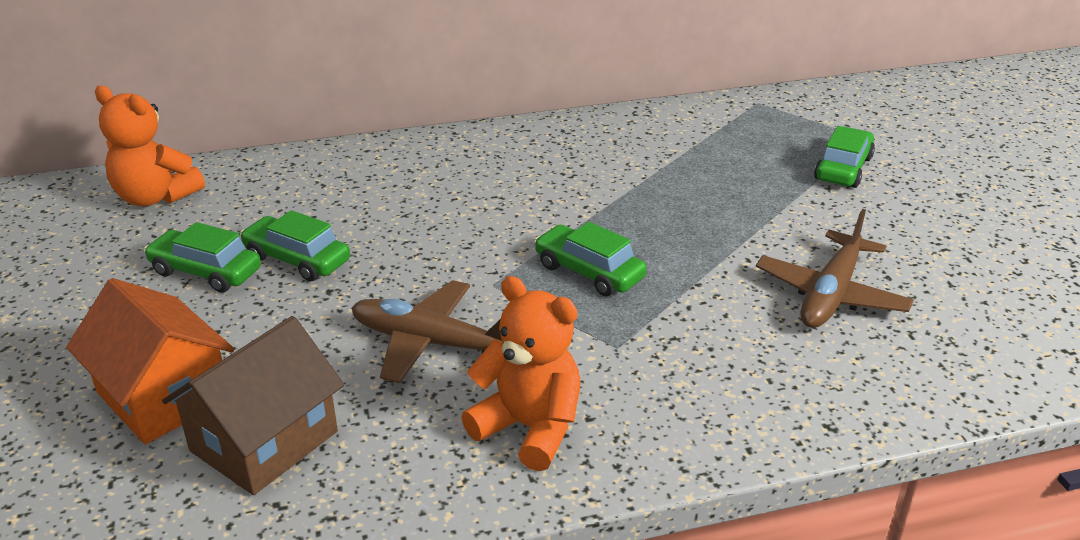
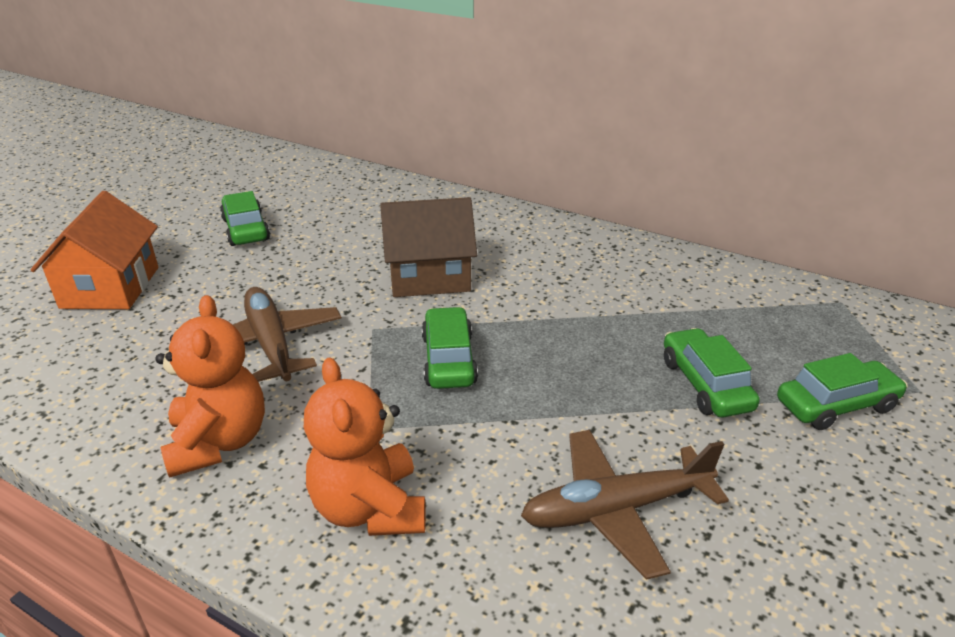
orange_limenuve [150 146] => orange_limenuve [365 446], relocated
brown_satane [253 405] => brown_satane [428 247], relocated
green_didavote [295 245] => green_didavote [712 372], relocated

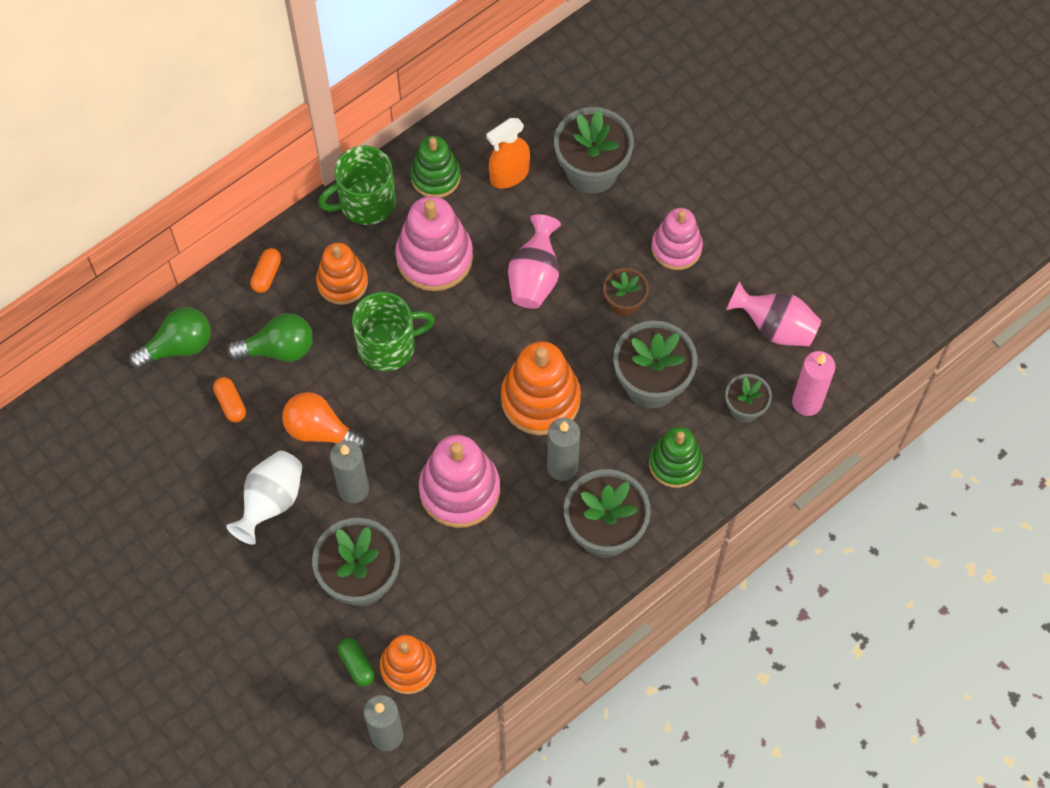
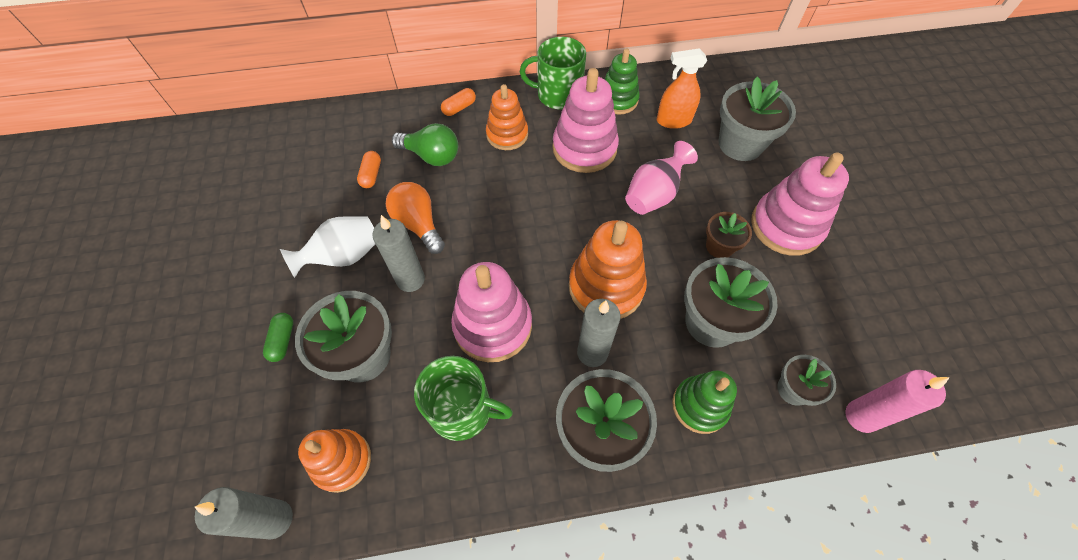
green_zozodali [170 338] => nothing
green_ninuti [356 662] => green_ninuti [278 337], relocated
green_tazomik [393 332] => green_tazomik [463 398], relocated
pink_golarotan [677 239] => pink_golarotan [800 204], x1.52
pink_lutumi [774 313] => nothing

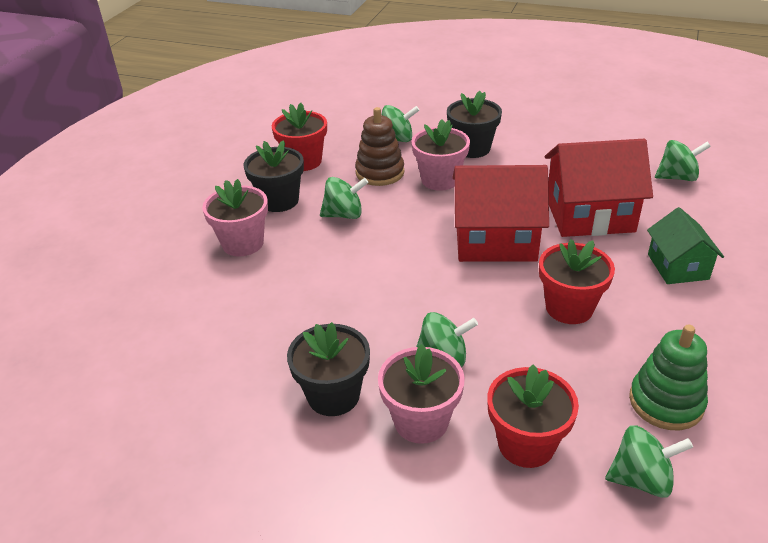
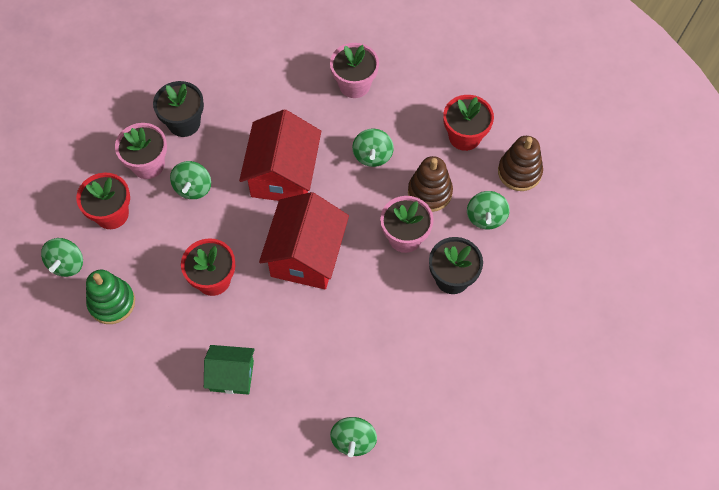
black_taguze [274 176] => nothing
red_satane [599 188] => red_satane [280 155], relocated
nothing => brown_golarotan [520 163]

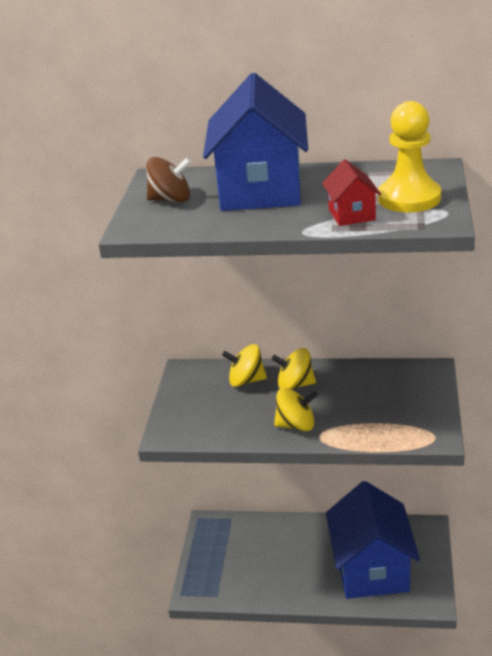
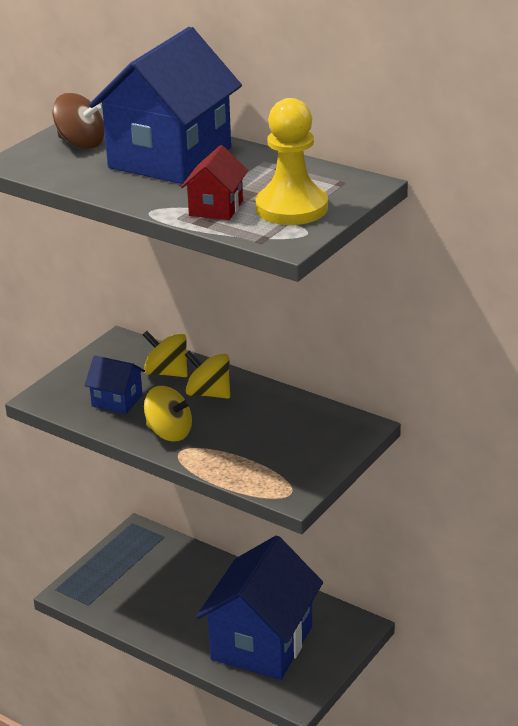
nothing => blue_satane [115 384]

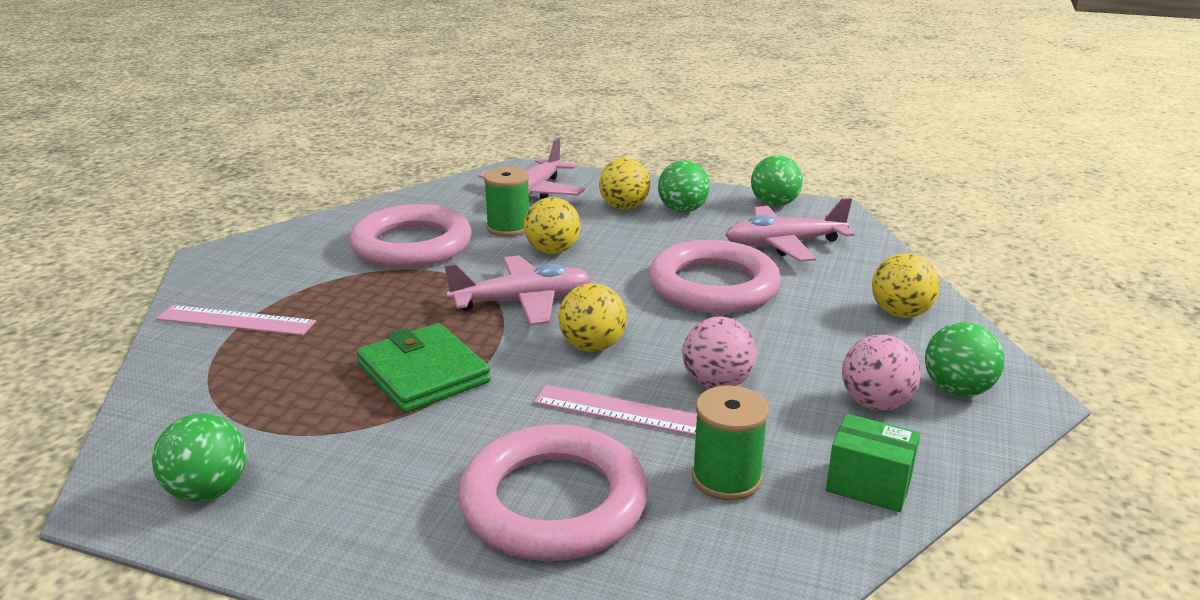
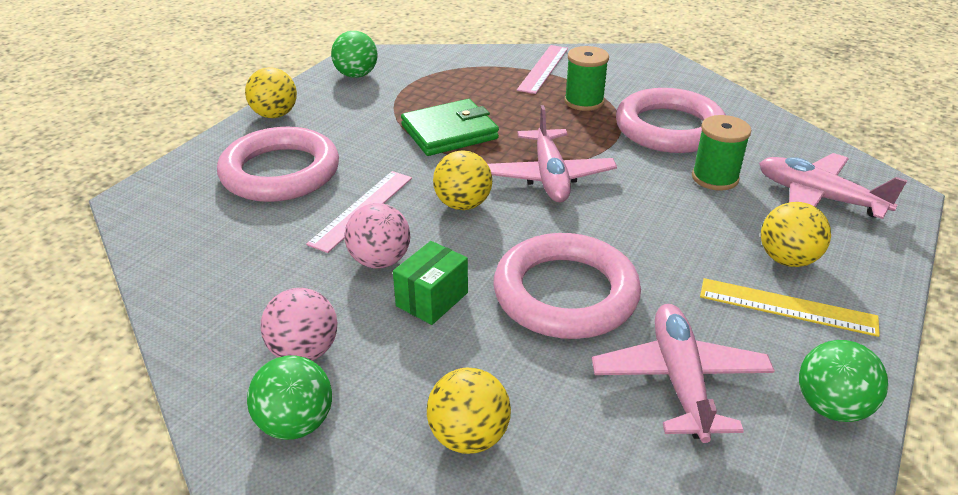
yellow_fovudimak [552 225] => yellow_fovudimak [271 92], relocated
green_fovudimak [684 187] => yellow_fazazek [790 307]
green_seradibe [730 443] => green_seradibe [586 78], relocated
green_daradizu [873 463] => green_daradizu [430 283], relocated

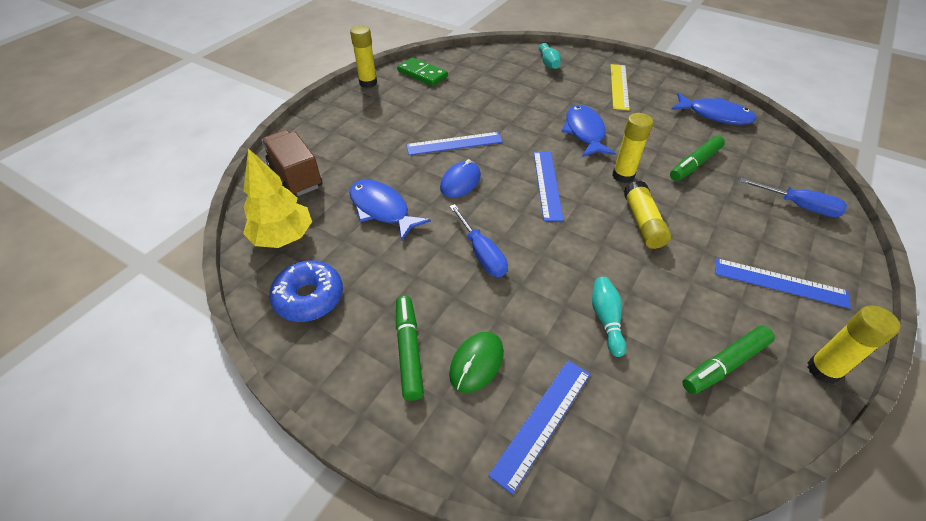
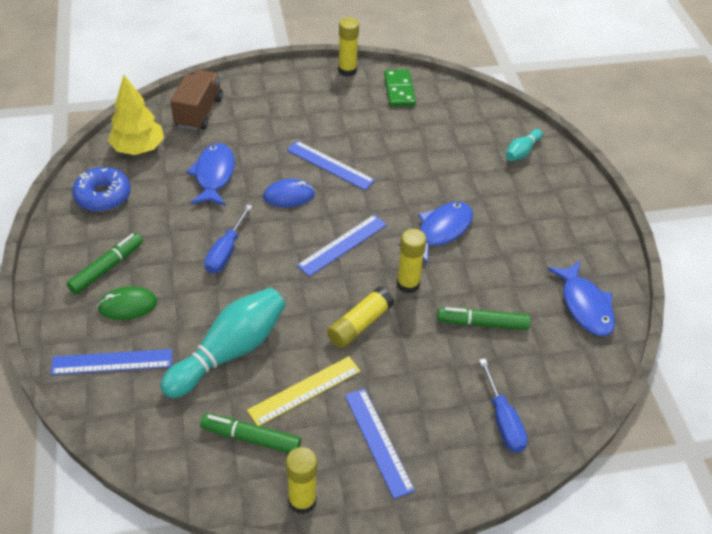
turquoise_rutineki [609 317] => turquoise_rutineki [223 342], x1.99
yellow_fazazek [620 87] => yellow_fazazek [303 391], relocated

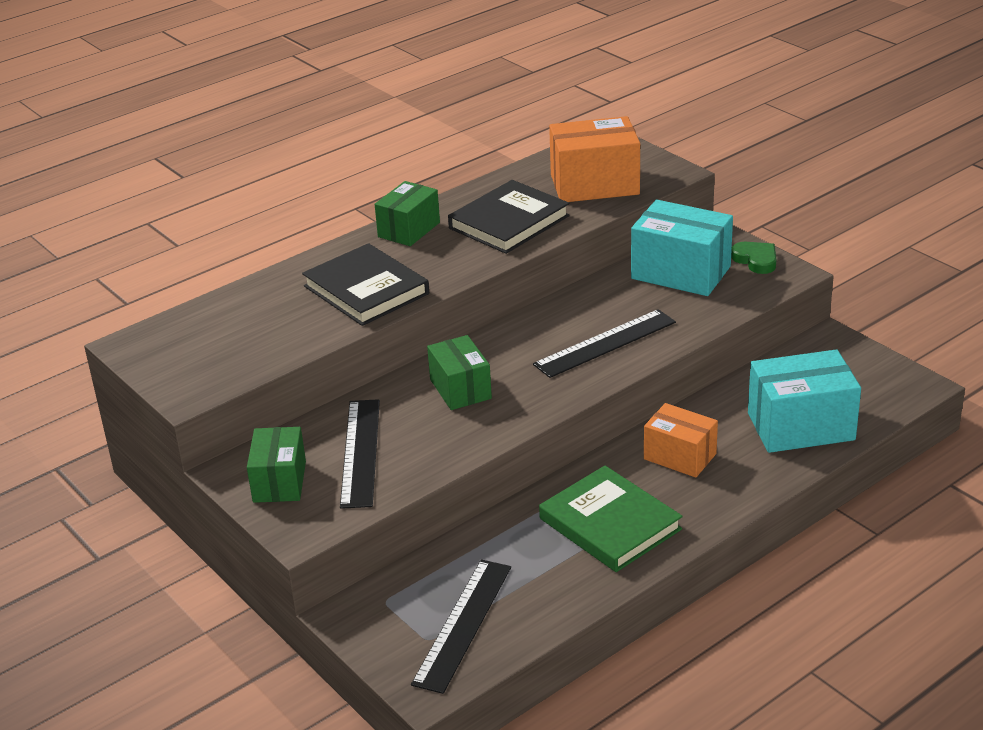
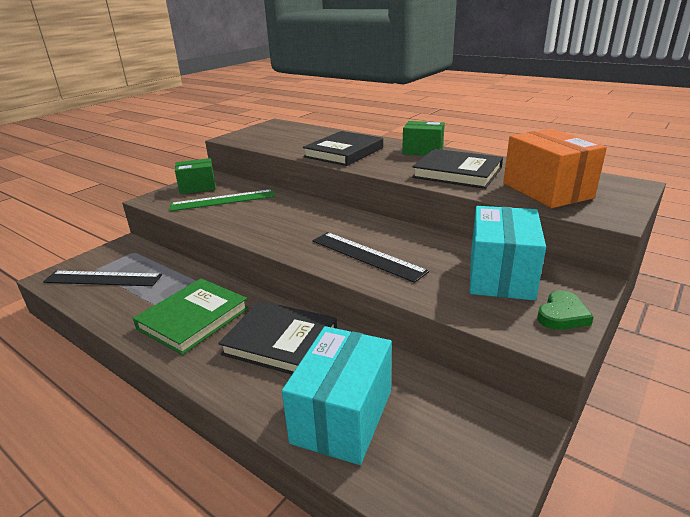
black_fazazek [360 454] => green_fazazek [222 200]
green_daradizu [459 372] => nothing
orange_daradizu [681 440] => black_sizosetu [277 337]
turquoise_daradizu [804 401] => turquoise_daradizu [337 395], 45 degrees clockwise

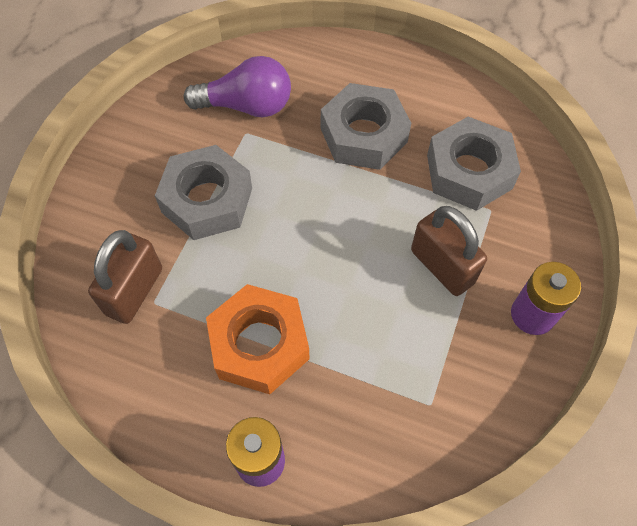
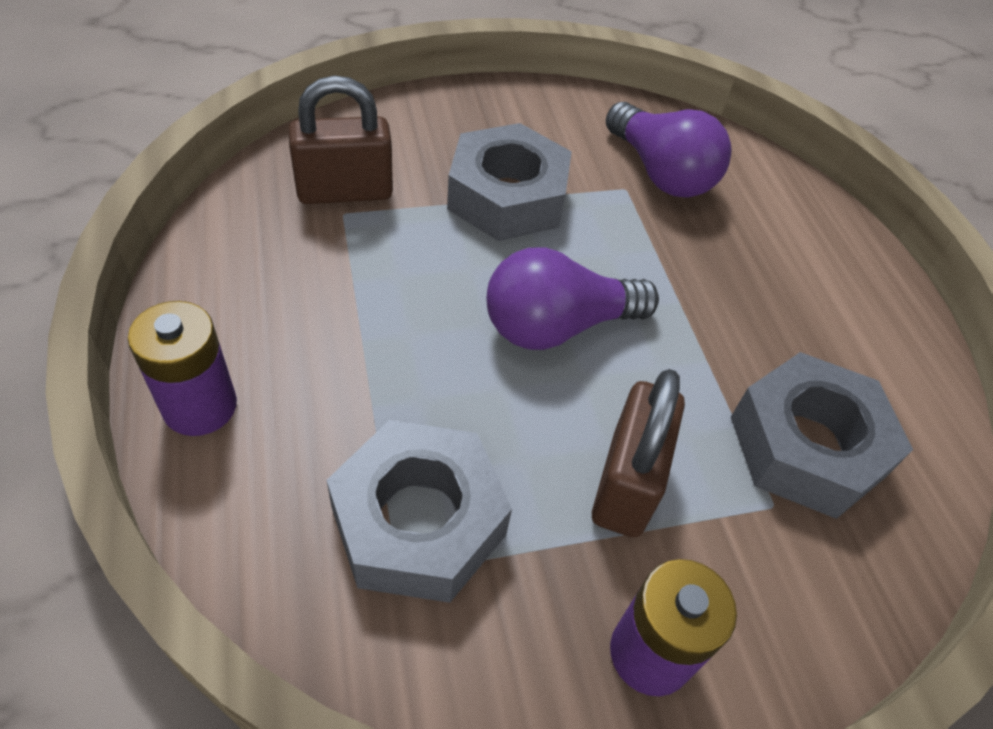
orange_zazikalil [258 339] => nothing
grey_zazikalil [366 126] => grey_zazikalil [419 511], relocated
nothing => purple_zozodali [573 298]

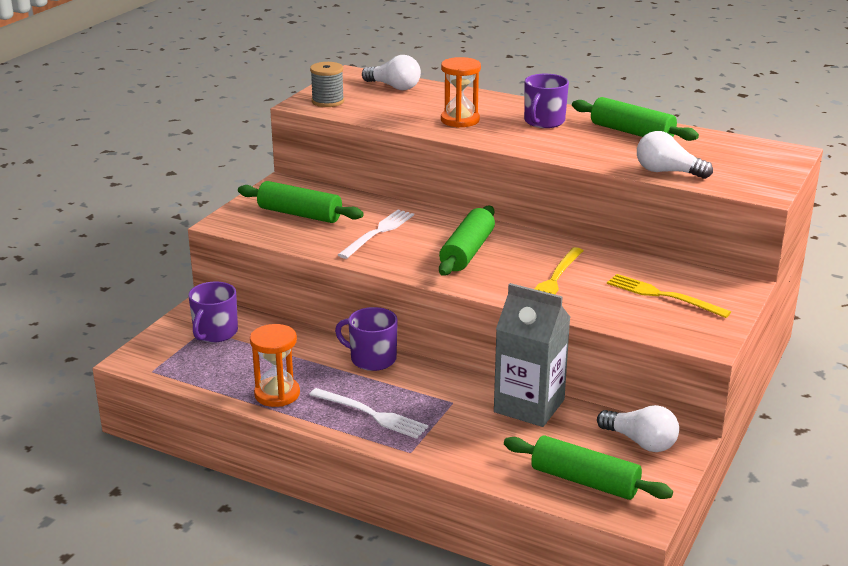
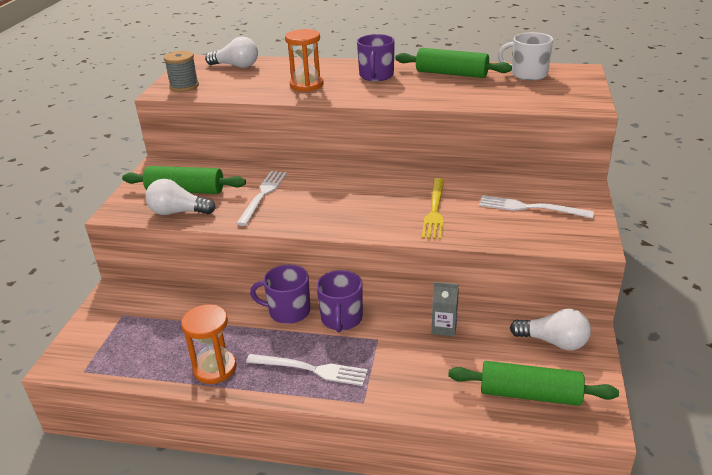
purple_tazomik [213 312] => purple_tazomik [340 301], relocated
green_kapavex [467 241] => nothing
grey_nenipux [532 355] => grey_nenipux [445 309], x0.48
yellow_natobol [669 296] => white_natobol [536 206]
white_zozodali [675 155] => white_zozodali [180 197], relocated
nothing => white_tazomik [525 56]

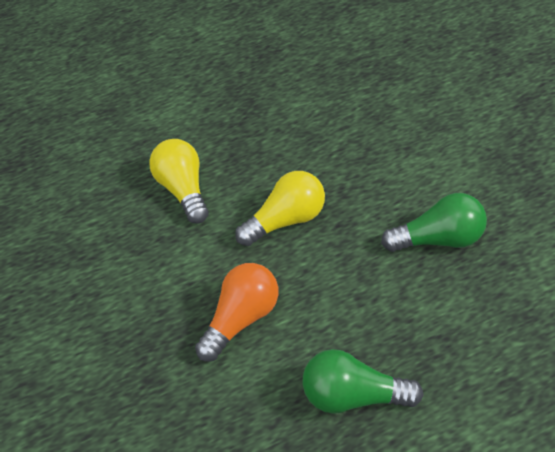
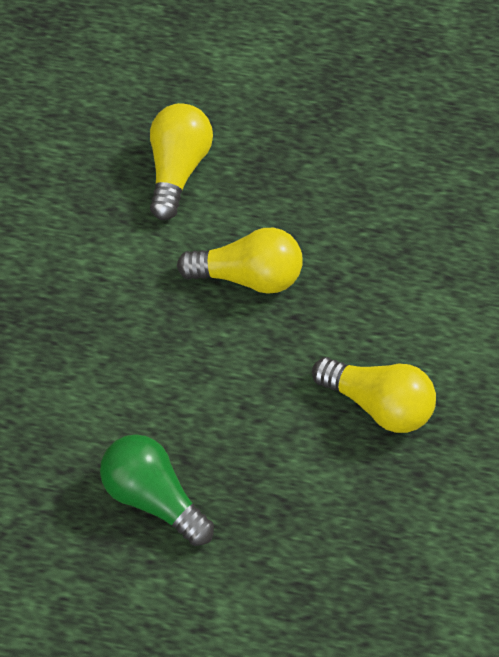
orange_zozodali [237 312] => nothing
green_zozodali [434 222] => yellow_zozodali [374 395]

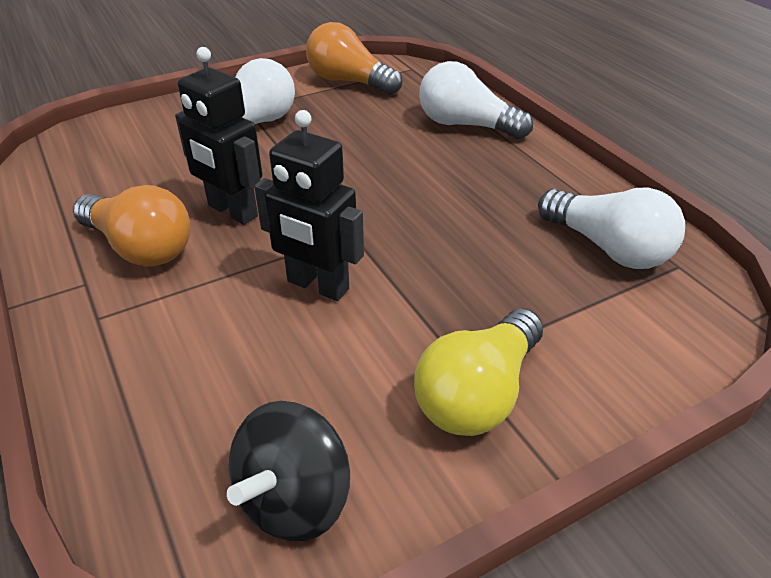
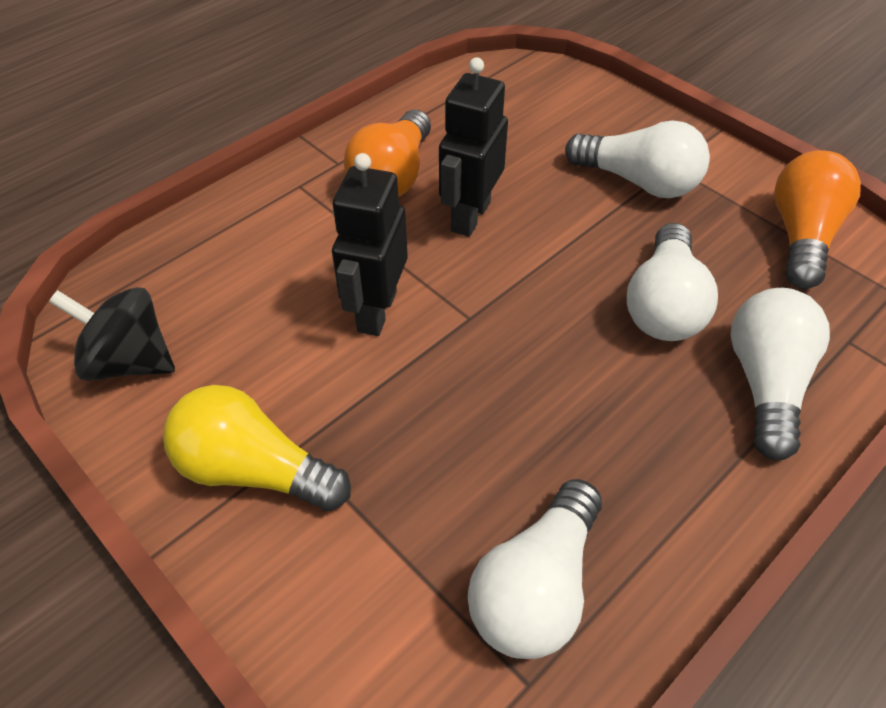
nothing => white_zozodali [672 282]

